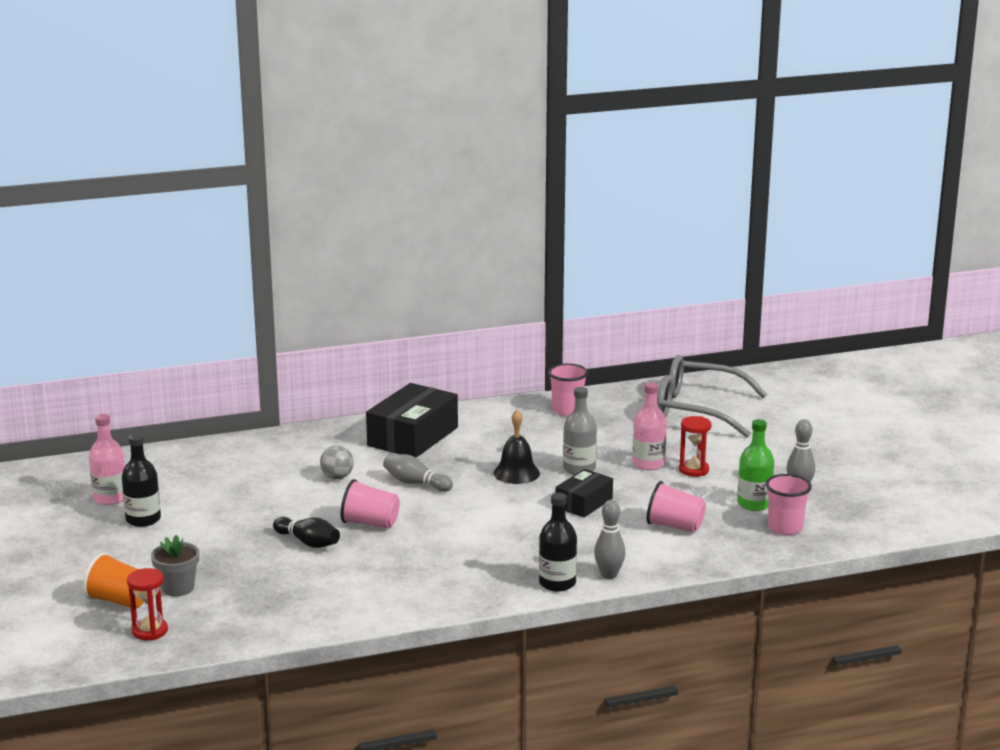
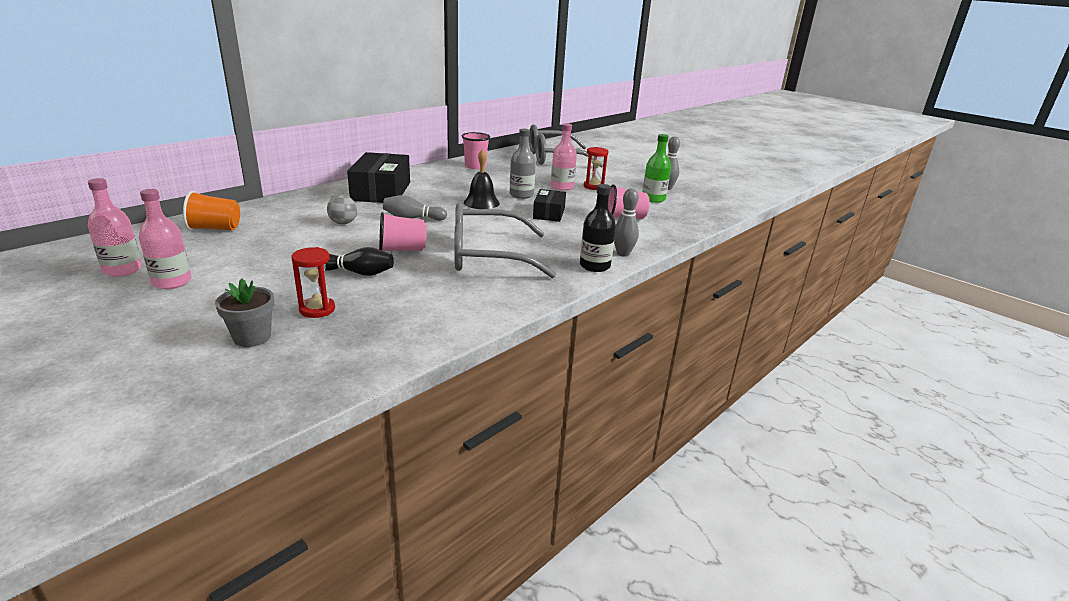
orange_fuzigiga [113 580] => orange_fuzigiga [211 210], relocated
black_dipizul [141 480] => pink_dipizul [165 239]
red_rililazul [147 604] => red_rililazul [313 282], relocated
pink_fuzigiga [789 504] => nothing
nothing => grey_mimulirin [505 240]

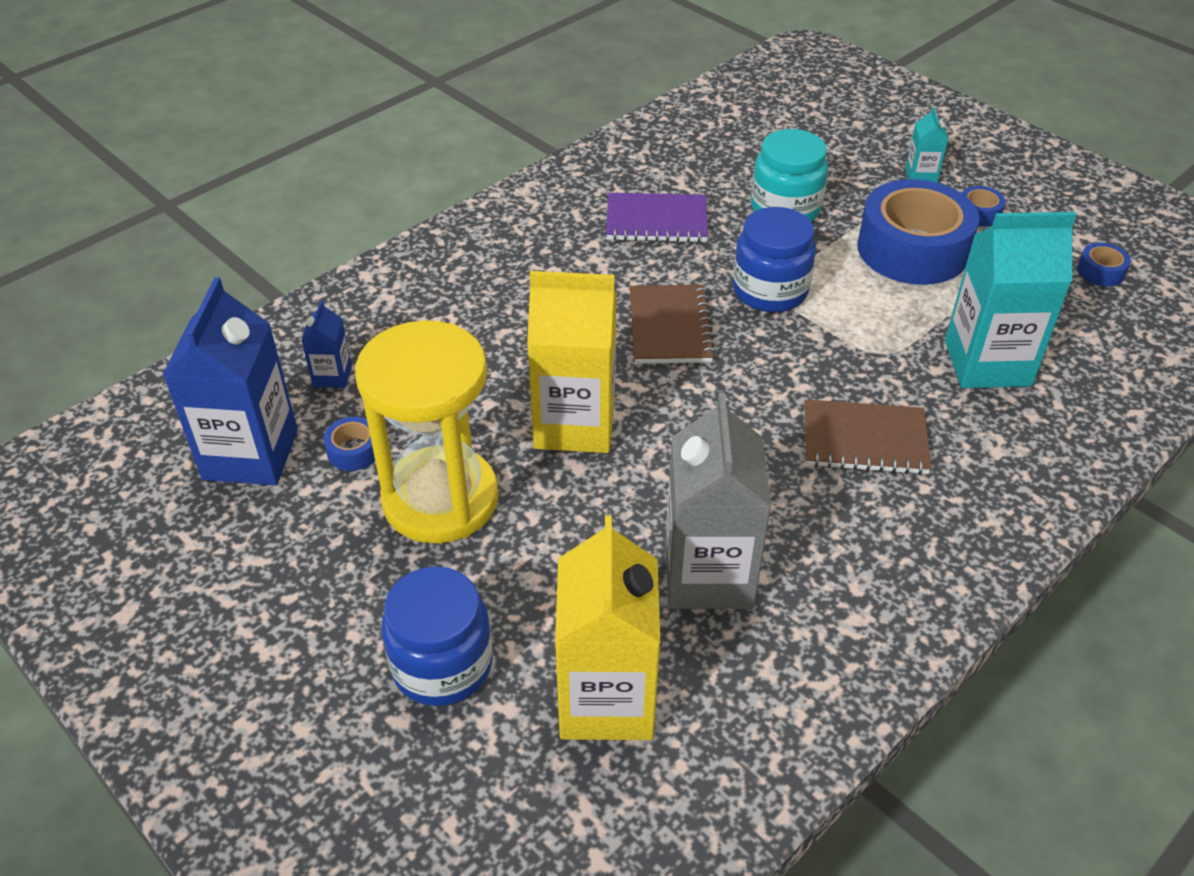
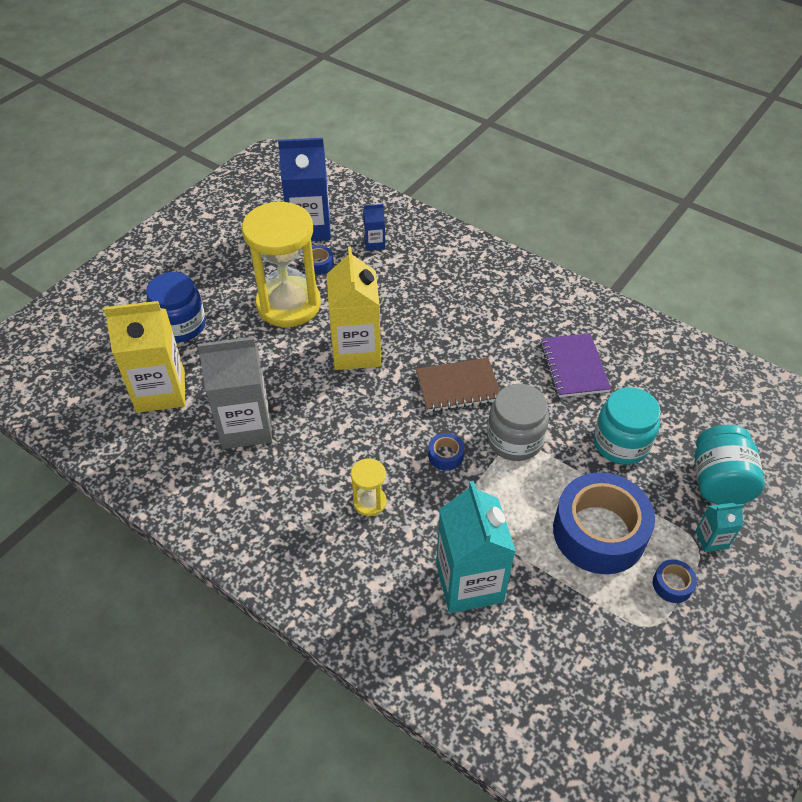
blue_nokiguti [774 259] => grey_nokiguti [518 422]
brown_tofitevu [868 437] => yellow_rililazul [369 487]
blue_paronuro [1104 265] => blue_paronuro [446 452], relocated
nothing => turquoise_nokiguti [729 465]

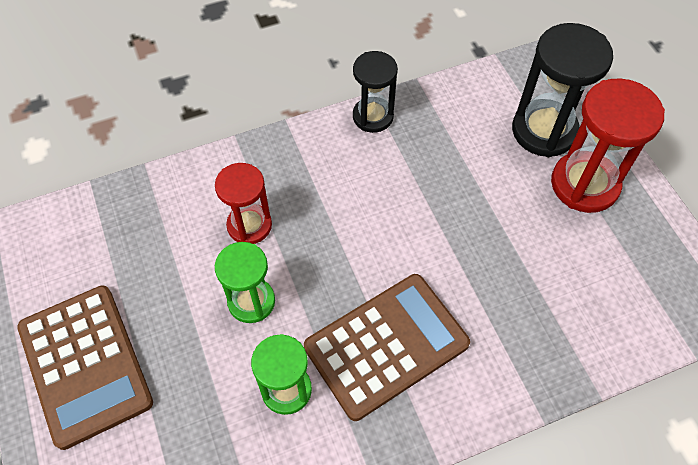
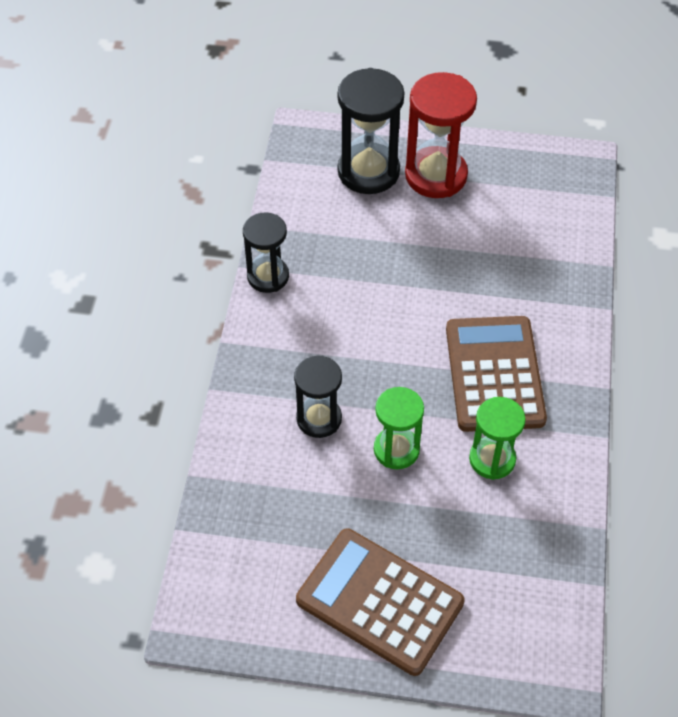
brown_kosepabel [85 367] => brown_kosepabel [380 602], 150 degrees counterclockwise
red_rililazul [243 203] => black_rililazul [318 397]

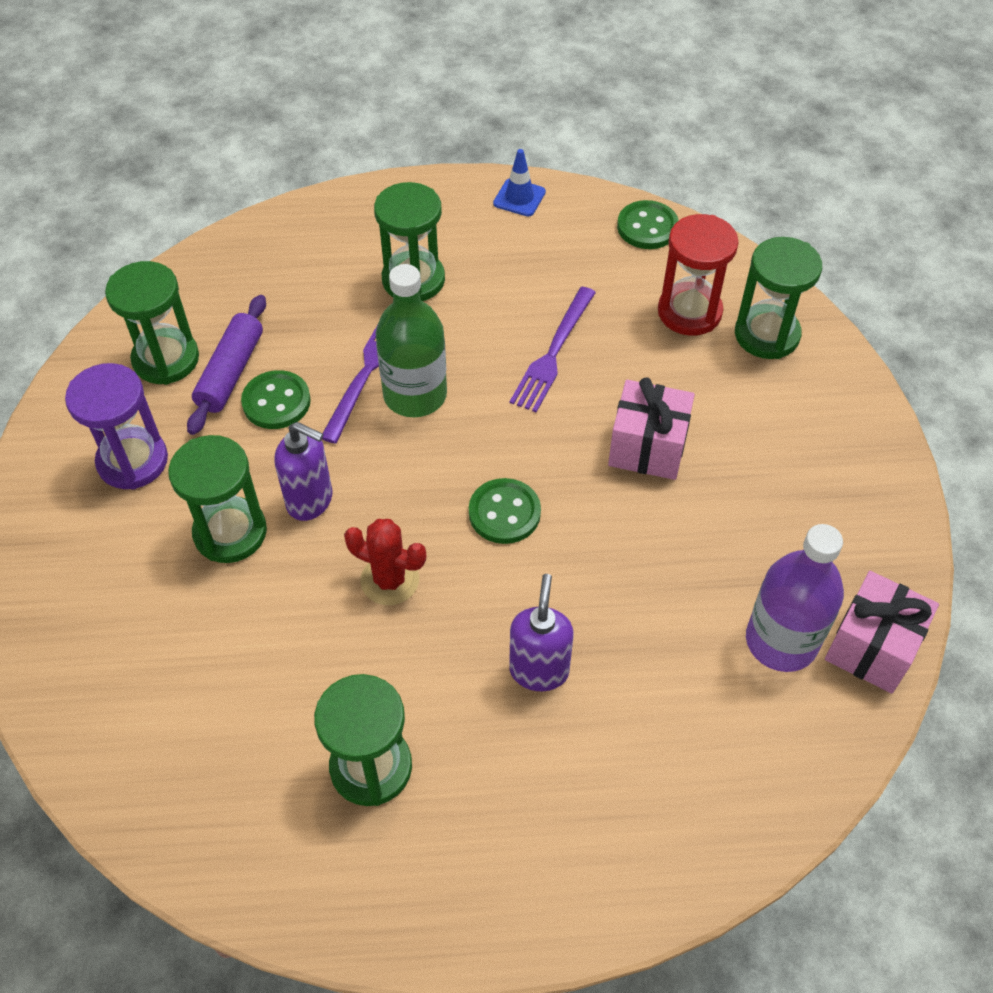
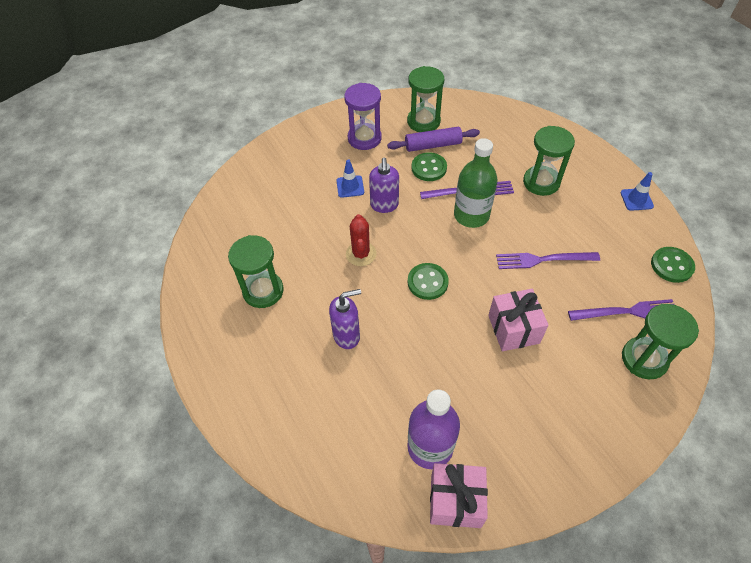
green_rililazul [217 499] => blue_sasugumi [350 178]
red_rililazul [698 275] => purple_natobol [621 310]

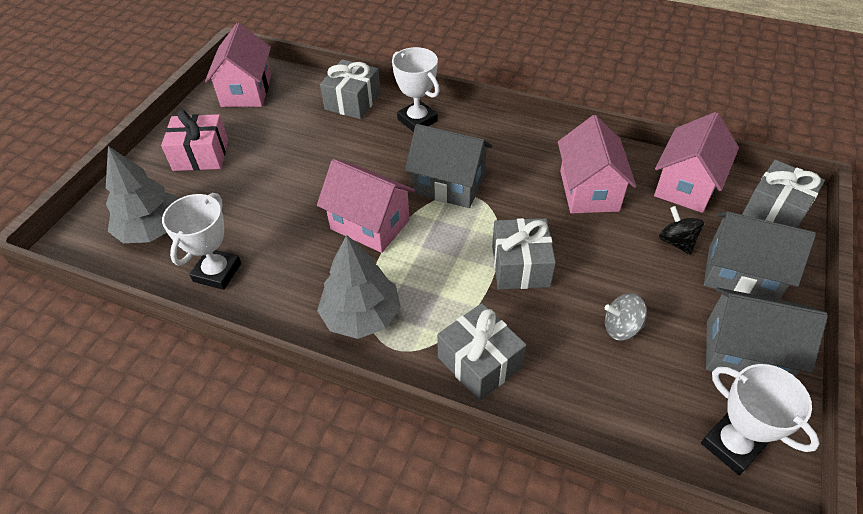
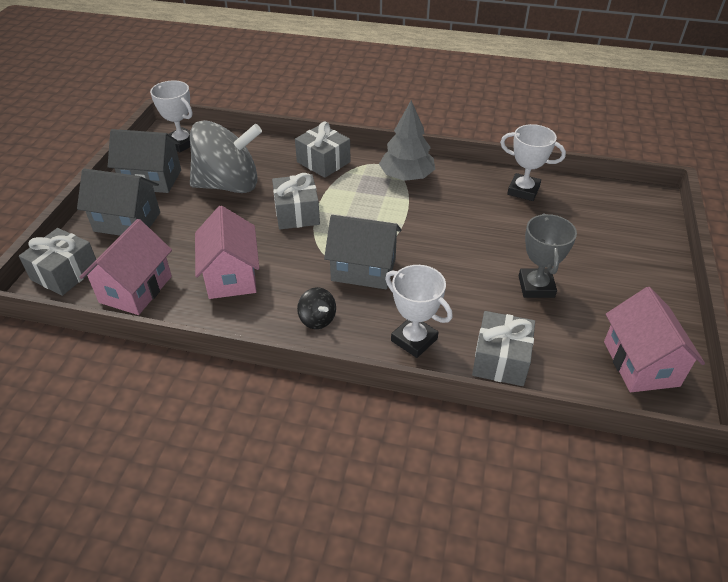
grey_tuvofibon [142 194] => nothing
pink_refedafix [194 140] => nothing
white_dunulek [201 241] => white_dunulek [533 162], 75 degrees counterclockwise
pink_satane [366 206] => nothing
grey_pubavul [626 316] => grey_pubavul [226 156], x2.47
black_pubavul [681 230] => black_pubavul [316 308], relocated
nothing => grey_dunulek [548 255]

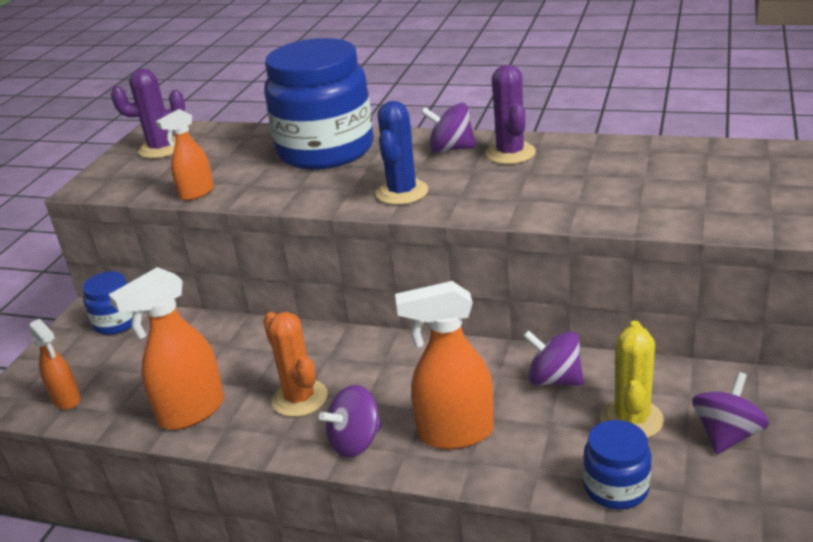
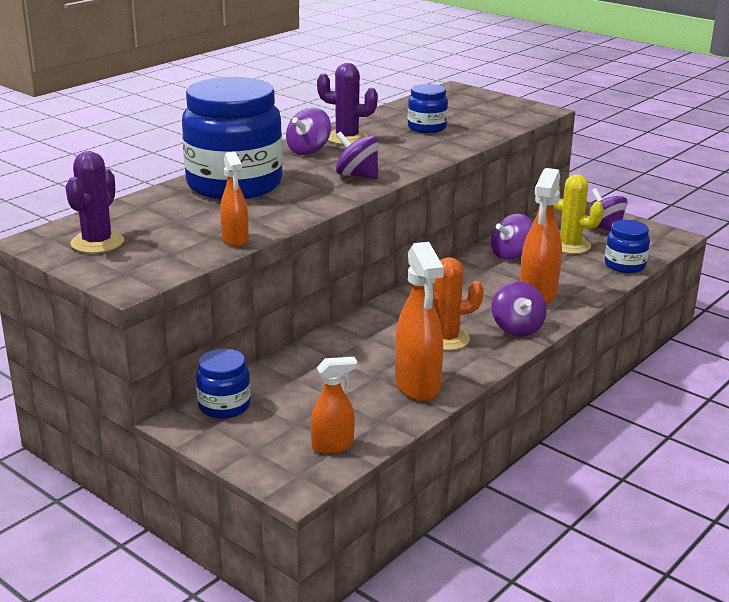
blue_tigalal [402 153] => purple_pubavul [357 155]
nothing => blue_nokiguti [428 108]

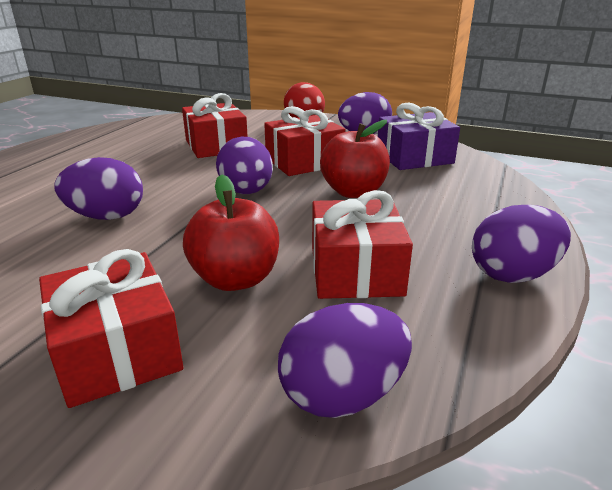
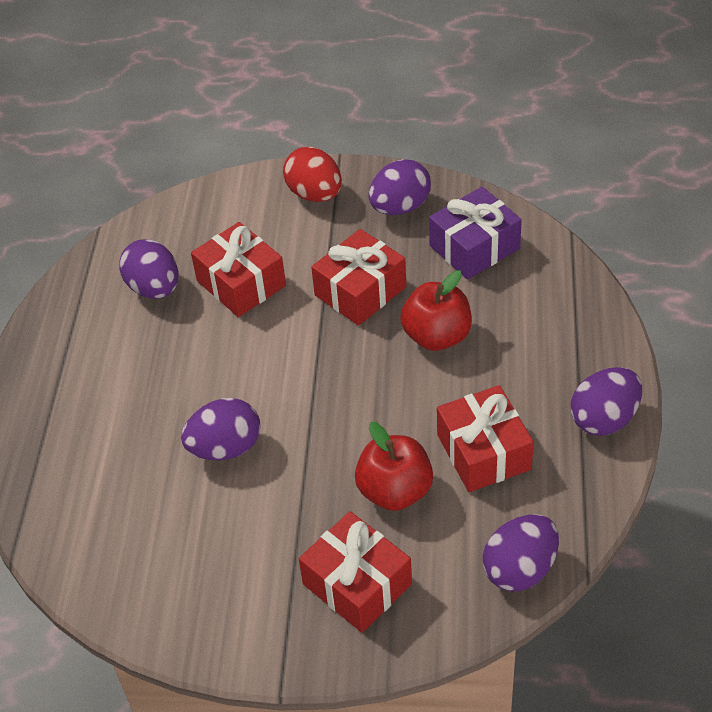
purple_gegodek [244 165] => purple_gegodek [149 269], relocated

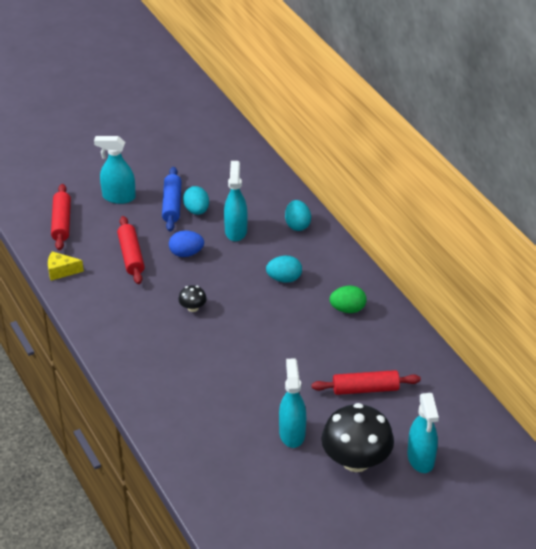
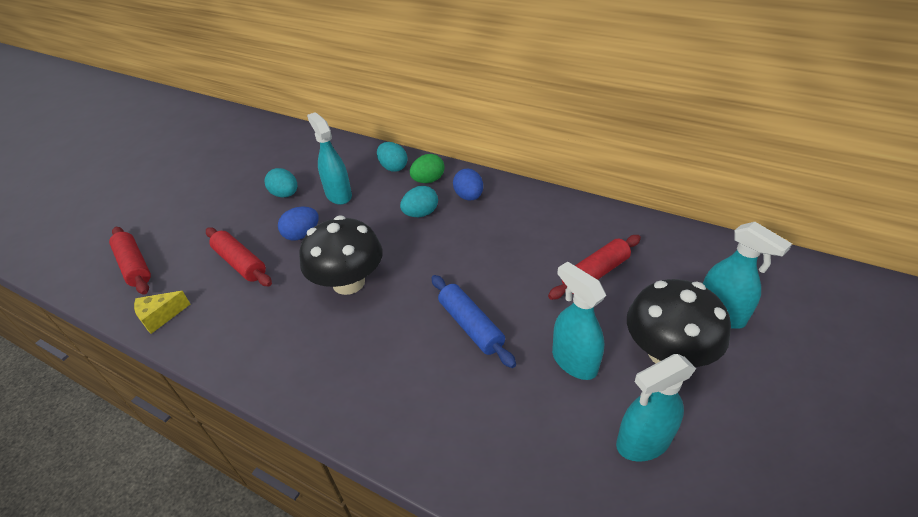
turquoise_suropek [115 170] => turquoise_suropek [656 408], relocated
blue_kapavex [172 199] => blue_kapavex [473 321], relocated
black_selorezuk [192 298] => black_selorezuk [341 255], x2.28
green_gegodek [348 299] => green_gegodek [427 168], relocated
nothing => blue_gegodek [468 185]

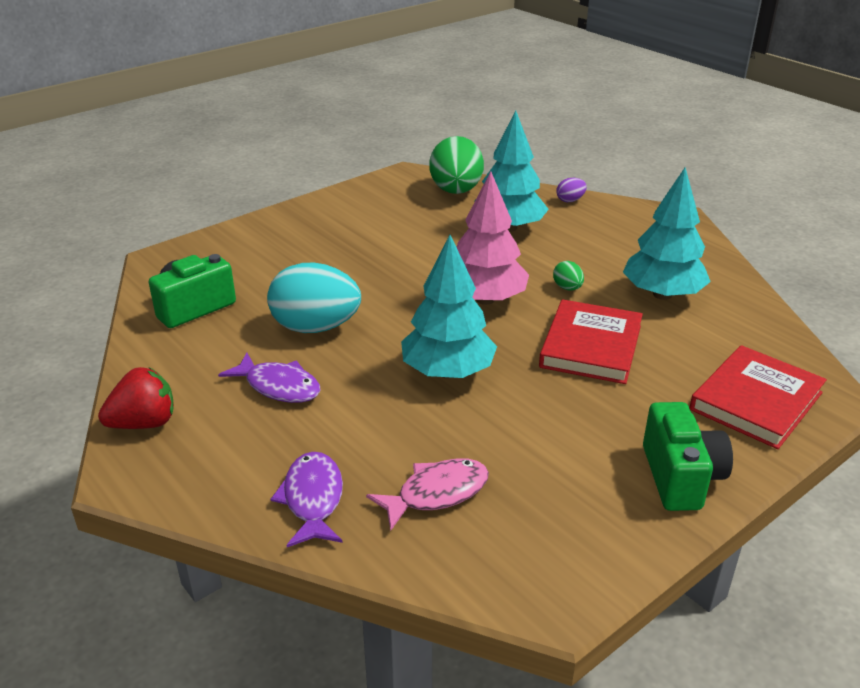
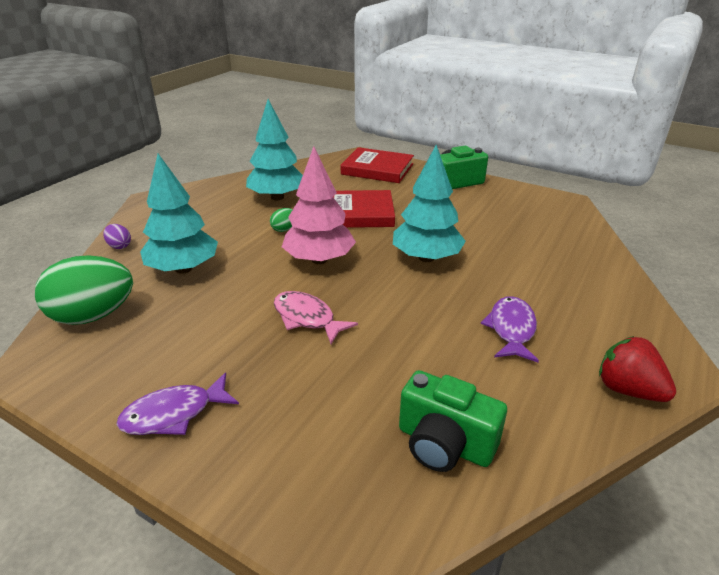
turquoise_gegodek [314 298] => nothing
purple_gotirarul [306 499] => purple_gotirarul [177 404], relocated
pink_gotirarul [427 494] => pink_gotirarul [316 317], relocated

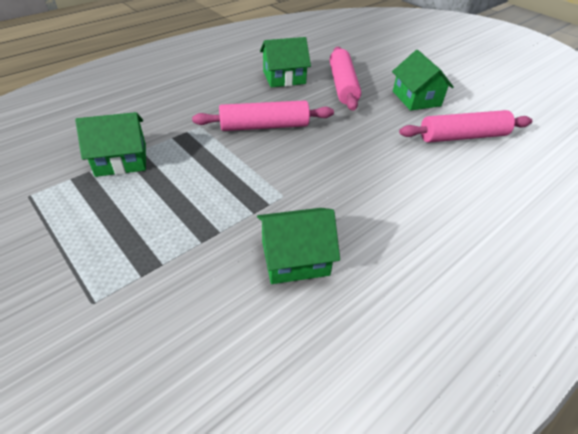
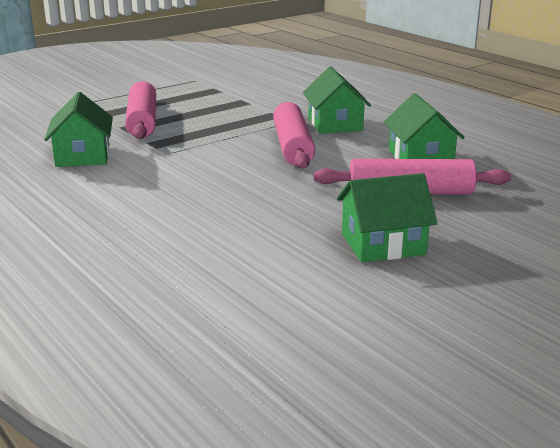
green_satane [110 144] => green_satane [337 100], relocated
pink_kapavex [465 126] => pink_kapavex [140 110], relocated

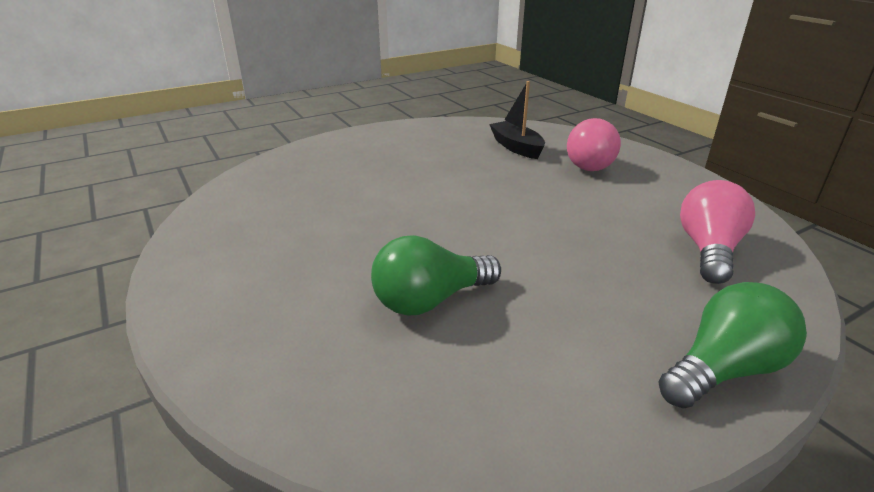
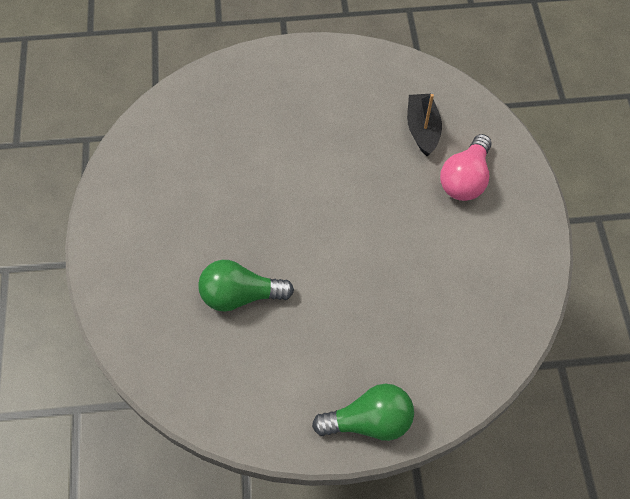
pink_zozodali [717 232] => nothing

